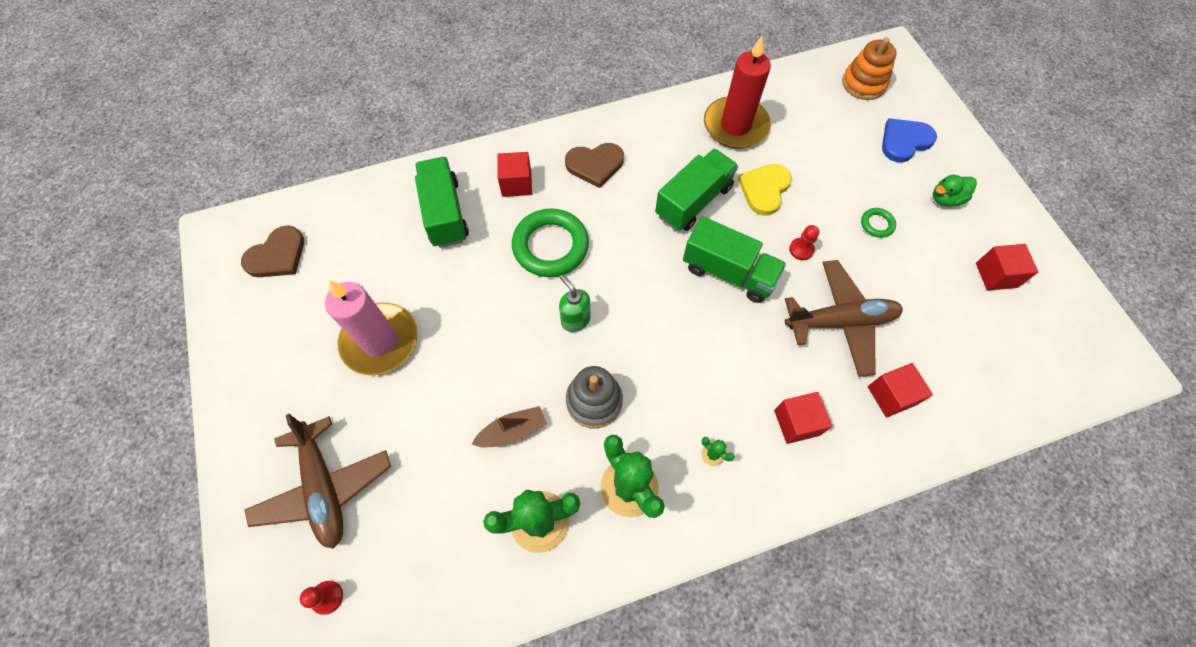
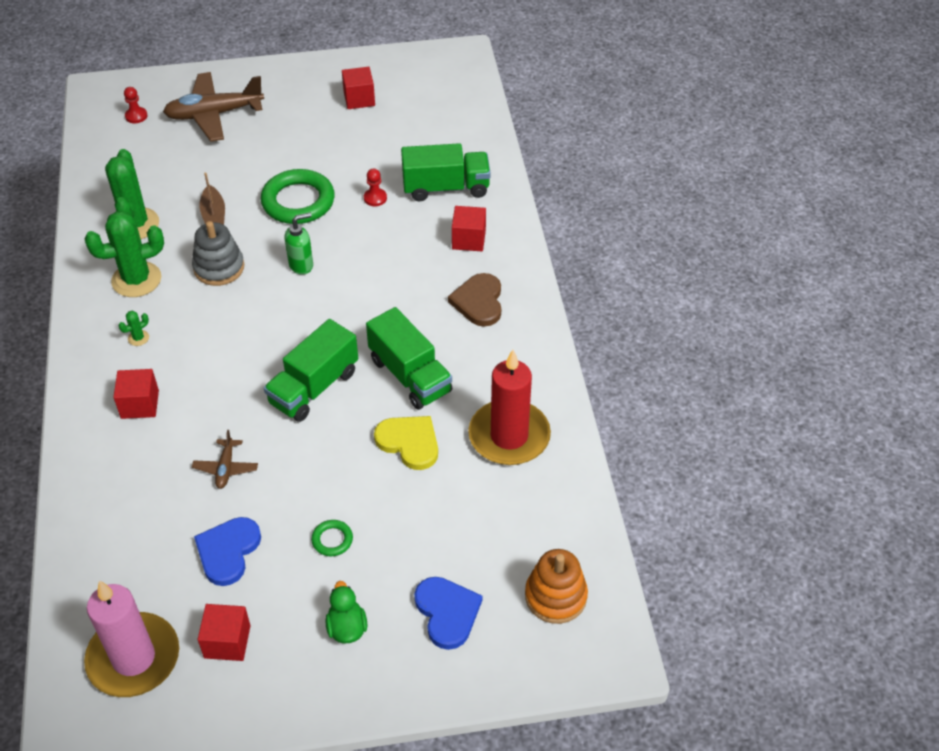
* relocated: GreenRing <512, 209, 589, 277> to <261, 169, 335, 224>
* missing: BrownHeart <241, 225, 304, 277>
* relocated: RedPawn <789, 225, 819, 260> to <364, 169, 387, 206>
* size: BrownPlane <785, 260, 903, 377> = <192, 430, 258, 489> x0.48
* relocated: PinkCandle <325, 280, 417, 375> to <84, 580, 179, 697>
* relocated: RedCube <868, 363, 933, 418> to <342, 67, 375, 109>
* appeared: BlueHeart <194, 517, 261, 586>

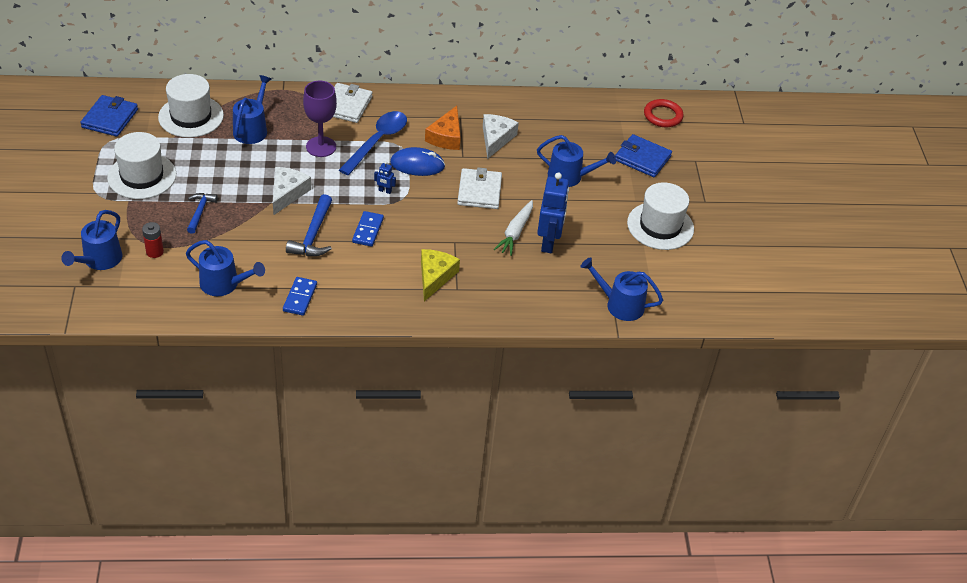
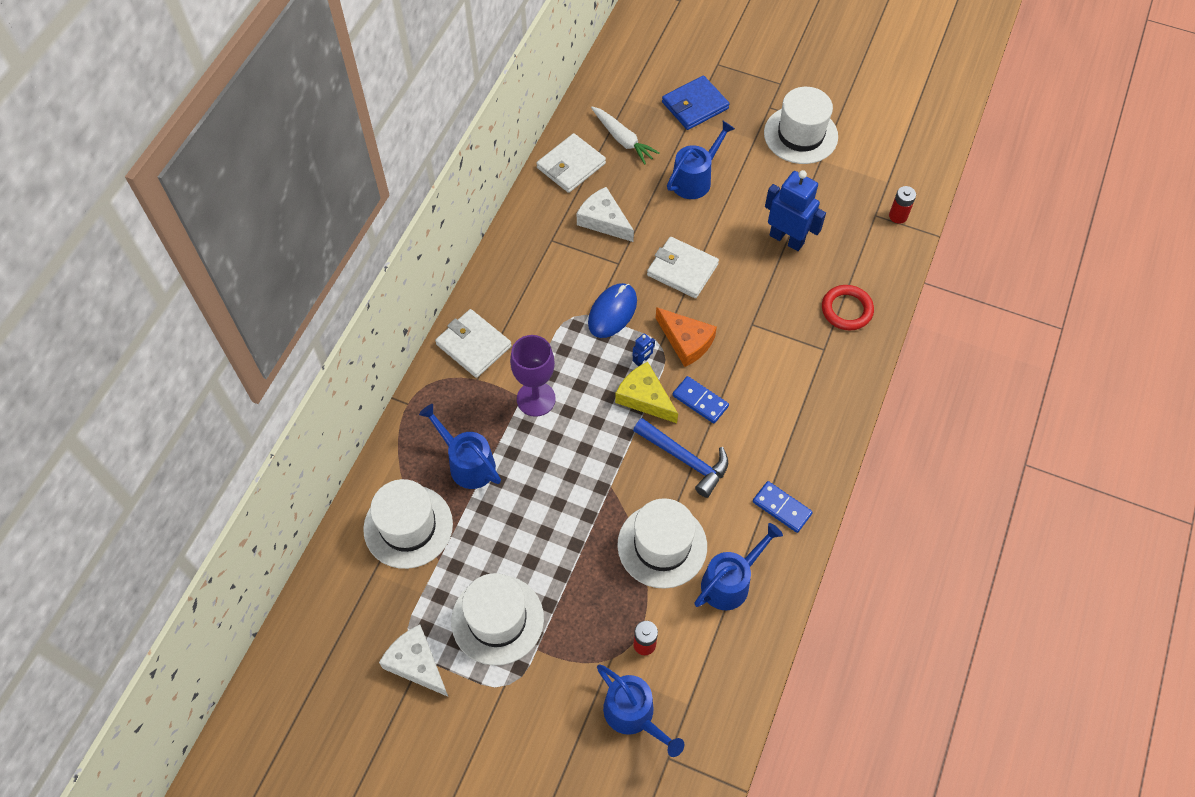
* missing: BlueWallet <80, 95, 138, 137>
* relocated: RedRing <644, 99, 684, 127> to <822, 285, 874, 330>
* relocated: OrangeCheese <425, 106, 461, 150> to <656, 307, 717, 367>
* missing: BlueSpoon <339, 111, 407, 175>
* relocated: WhiteCheese <273, 167, 311, 215> to <379, 624, 448, 697>
* missing: BlueHammer <187, 193, 218, 234>
* relocated: WhiteCarrot <494, 200, 533, 256> to <591, 107, 660, 164>
* relocated: YellowCheese <421, 249, 460, 301> to <615, 362, 678, 423>
* exchanged: BlueWateringCan <581, 257, 663, 321> to RedBattery <889, 186, 916, 224>
* appeared: WhiteWallet <536, 133, 606, 193>
* appeared: WhiteHat <617, 498, 707, 589>

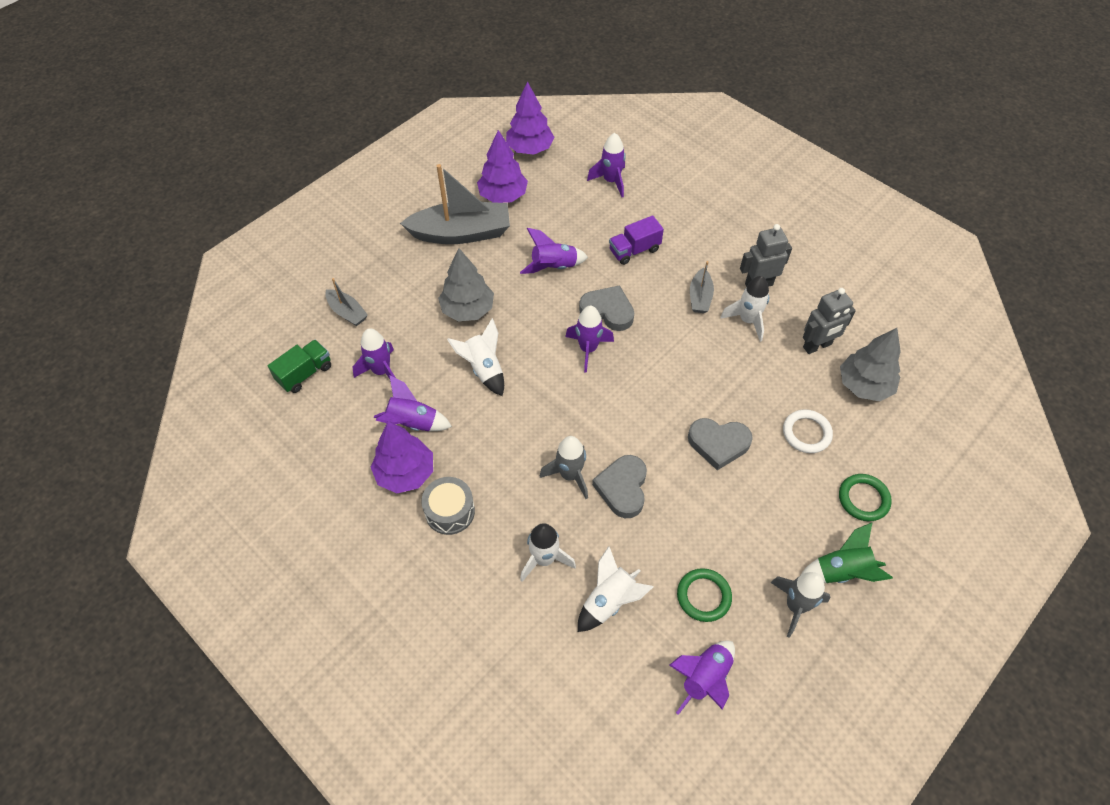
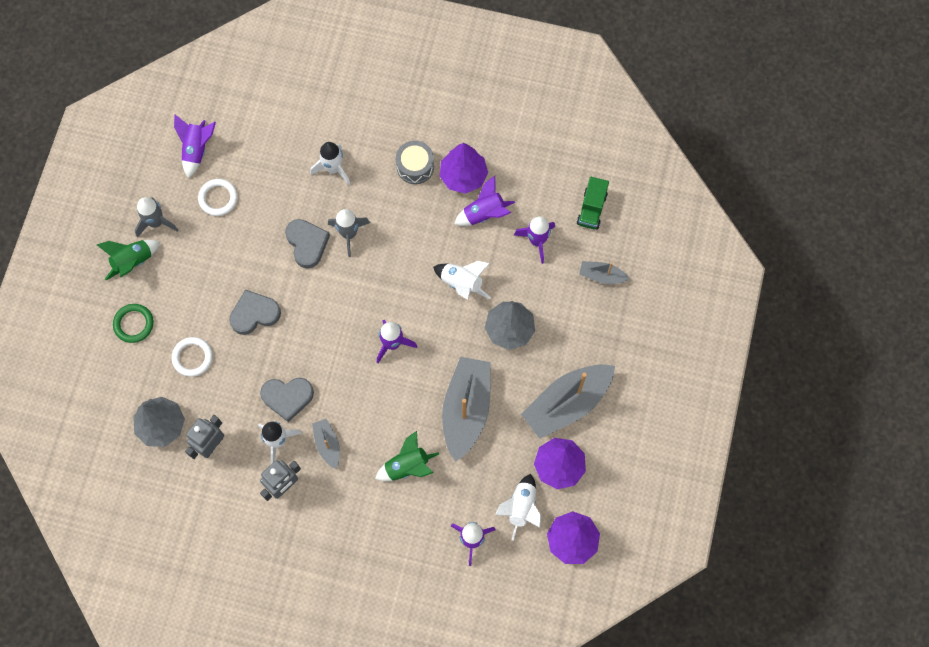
* exchanged: PurpleTruck <609, 215, 664, 265> to GreenRocket <375, 431, 439, 481>
* exchanged: PurpleRocket <520, 228, 588, 274> to GreyBoat <442, 357, 490, 462>
* relocated: GreyHeart <579, 285, 634, 331> to <260, 378, 314, 422>
* relocated: WhiteRocket <578, 546, 653, 632> to <495, 474, 541, 541>
* colour: GreenRing <677, 568, 732, 622> to WhiteRing <198, 179, 238, 216>

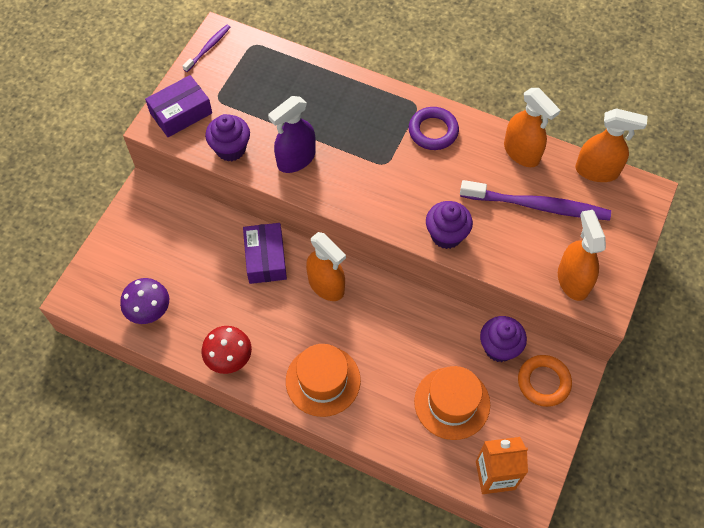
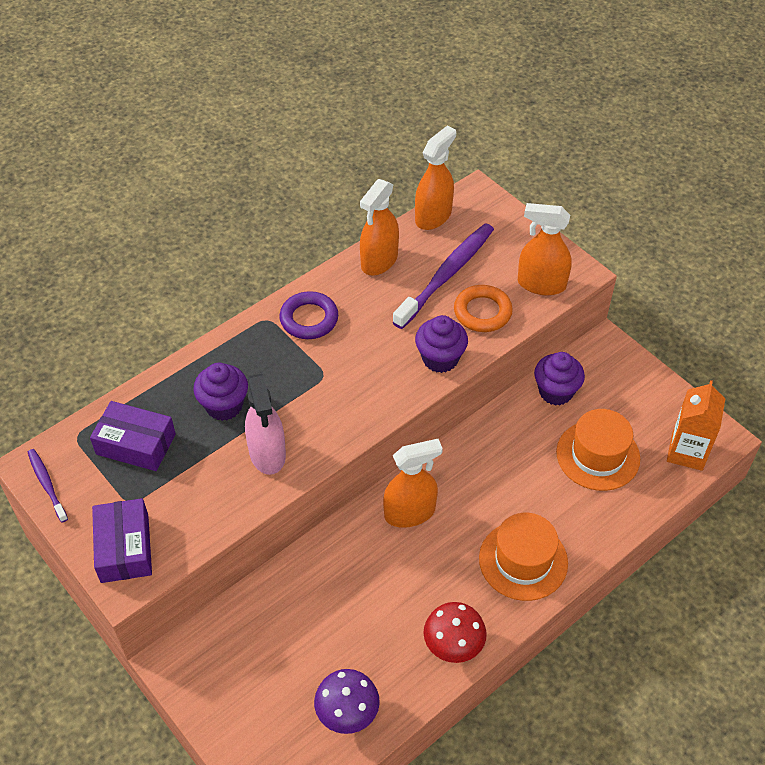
* spun: OrangeSprayBottle <504, 88, 560, 167> = <360, 179, 399, 275> 135 degrees clockwise
* colour: PurpleSprayBottle <268, 96, 316, 173> to PinkSprayBottle <245, 374, 286, 475>
* relocated: PurpleCupcake <205, 114, 250, 161> to <193, 363, 248, 421>
* relocated: PurpleBox <243, 223, 287, 284> to <90, 401, 176, 471>
* relocated: OrangeRing <518, 355, 572, 407> to <454, 285, 513, 332>

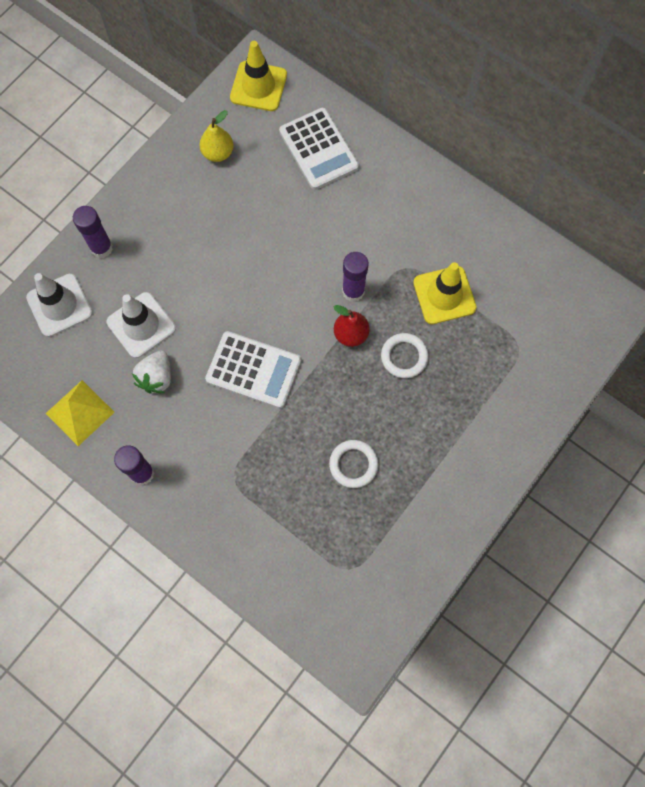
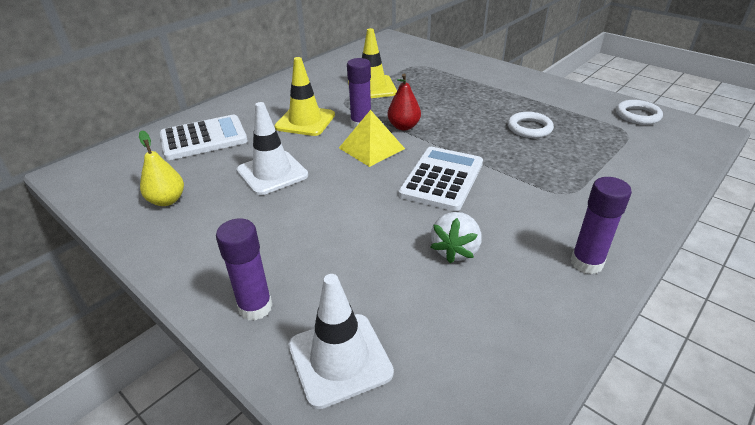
* relocated: YellowTrafficCone <230, 41, 287, 111> to <274, 57, 335, 136>
* relocated: WhiteTrafficCone <106, 292, 176, 358> to <237, 102, 308, 195>
* relocated: WhiteRing <381, 333, 428, 378> to <616, 100, 663, 125>
* spun: WhiteStrawberry <132, 350, 171, 393> = <431, 212, 482, 263> 90 degrees clockwise
* relocated: YellowPyramid <46, 380, 115, 446> to <339, 110, 405, 167>

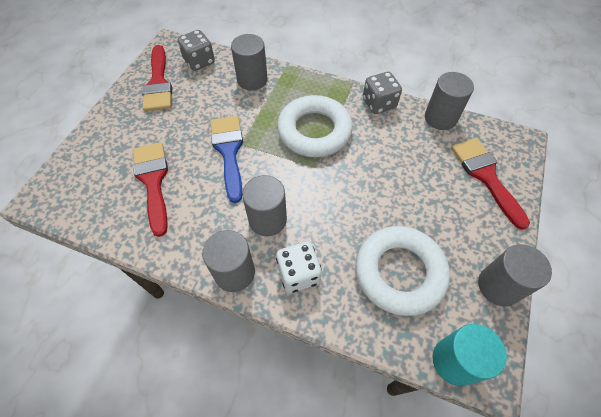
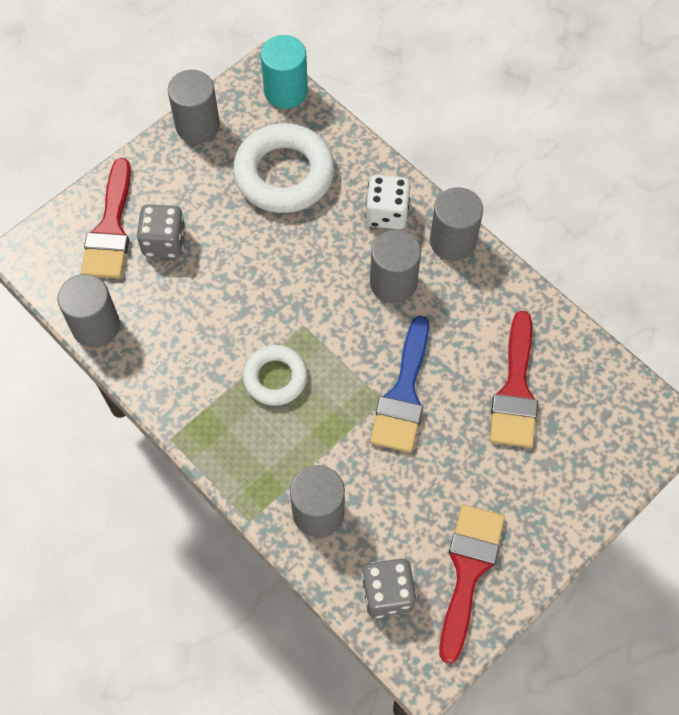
* relocated: GreyDice <363, 72, 402, 114> to <137, 204, 186, 258>
* size: WhiteRing <277, 95, 353, 157> = <243, 345, 308, 406> x0.59

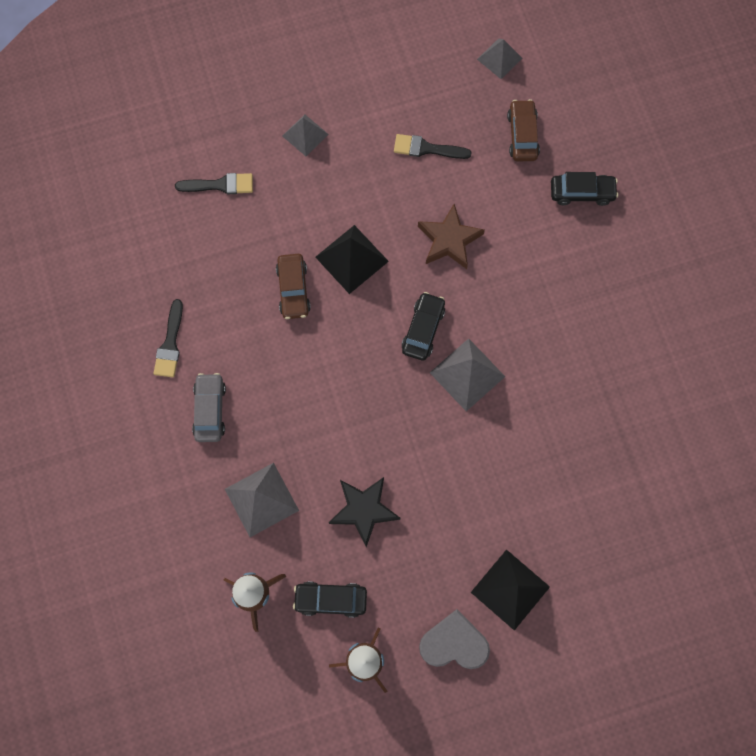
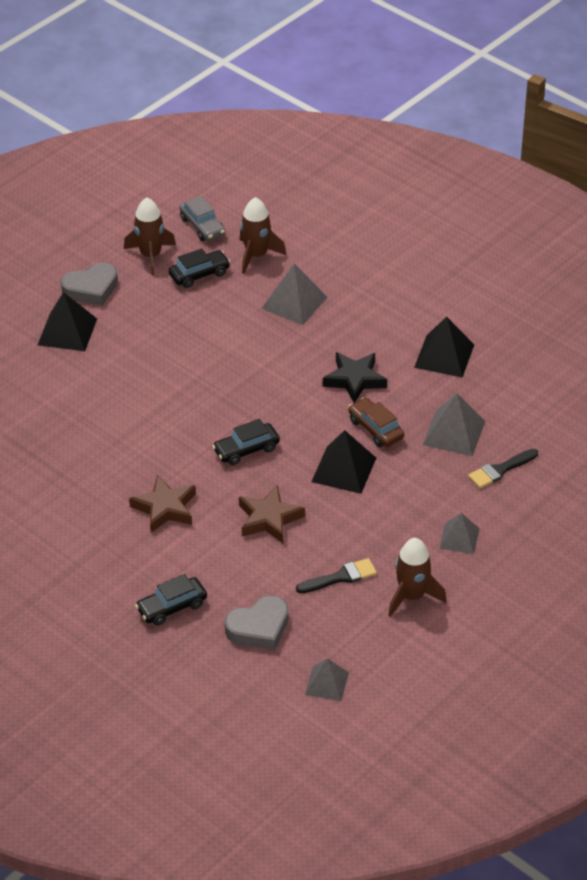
* exchanged: BrownCar <507, 99, 540, 161> to GreyHeart <225, 596, 288, 650>
* spun: BlackCar <401, 292, 445, 361> = <212, 419, 280, 465> 75 degrees clockwise
* exchanged: BlackBrush <154, 299, 183, 377> to BlackPyramid <414, 317, 474, 378>
* relocated: GreyPyramid <430, 338, 505, 411> to <423, 393, 485, 456>
* relocated: GreyCar <192, 373, 226, 442> to <179, 196, 225, 241>
* relocated: BlackStar <329, 477, 400, 547> to <323, 352, 387, 403>
* appeared: BrownStar <129, 475, 196, 533>
* appeared: BrownRocket <388, 538, 447, 617>

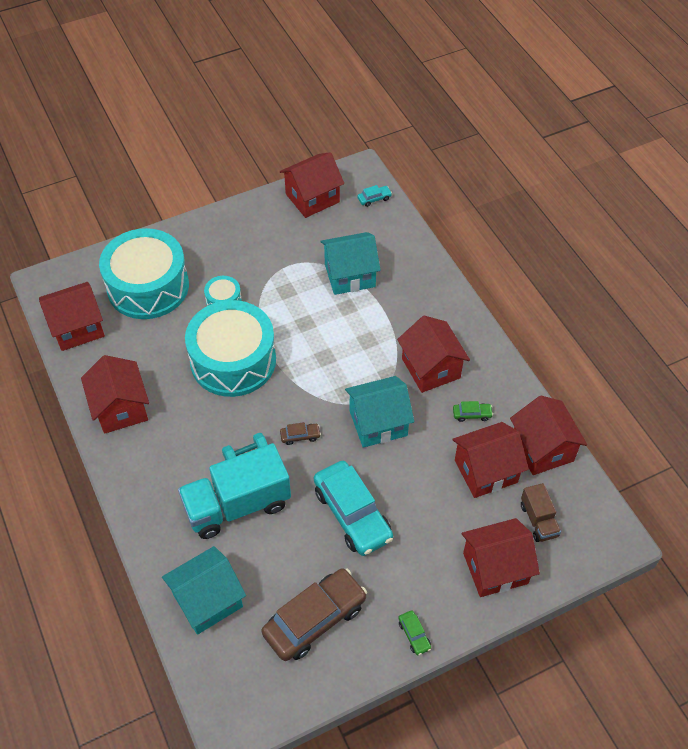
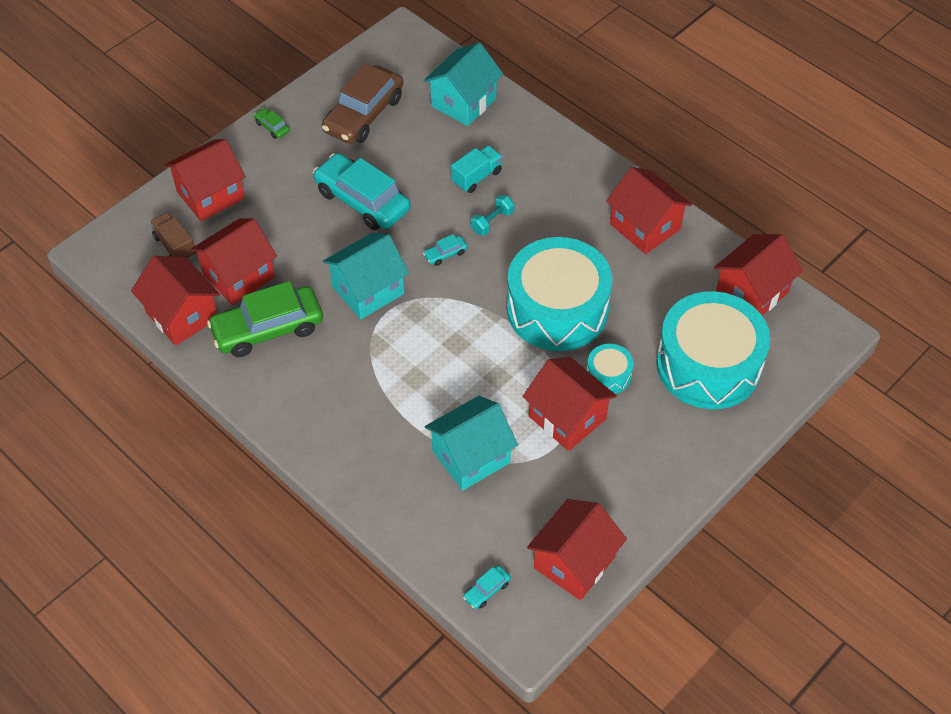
* relocated: RedHouse <397, 316, 470, 393> to <523, 357, 617, 451>
* size: GreenCar <453, 401, 493, 422> = <207, 281, 323, 357> x2.43
* colour: BrownCar <280, 422, 321, 445> to TurquoiseCar <423, 234, 467, 266>
* size: TurquoiseTruck <178, 443, 291, 539> = <451, 145, 502, 193> x0.50

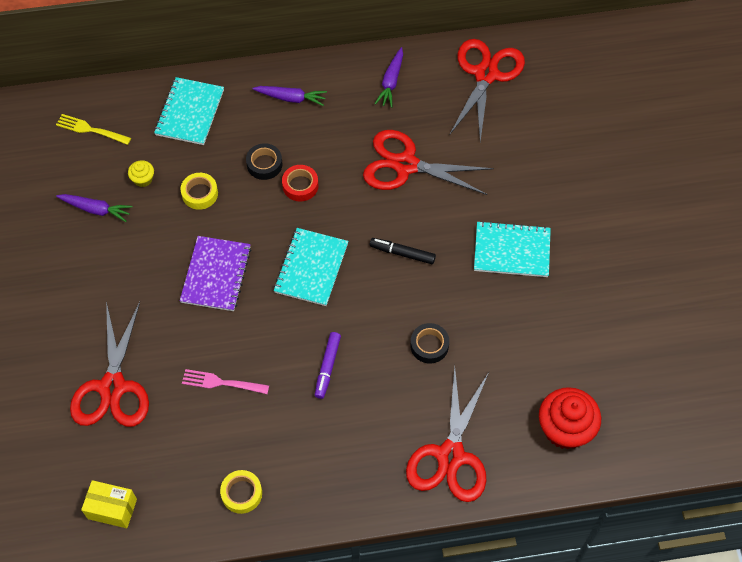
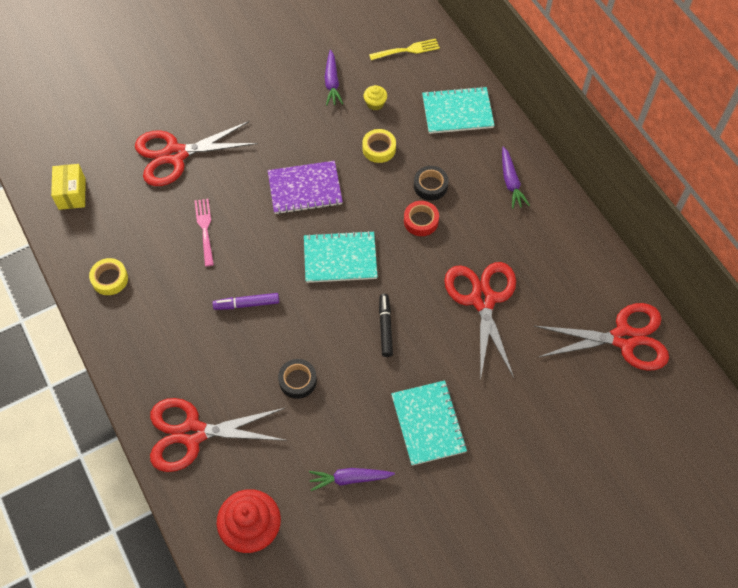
* relocated: PurpleCarrot <374, 47, 403, 108> to <309, 468, 395, 491>
* spun: YellowFork <56, 114, 131, 145> = <369, 39, 440, 60> 75 degrees clockwise

